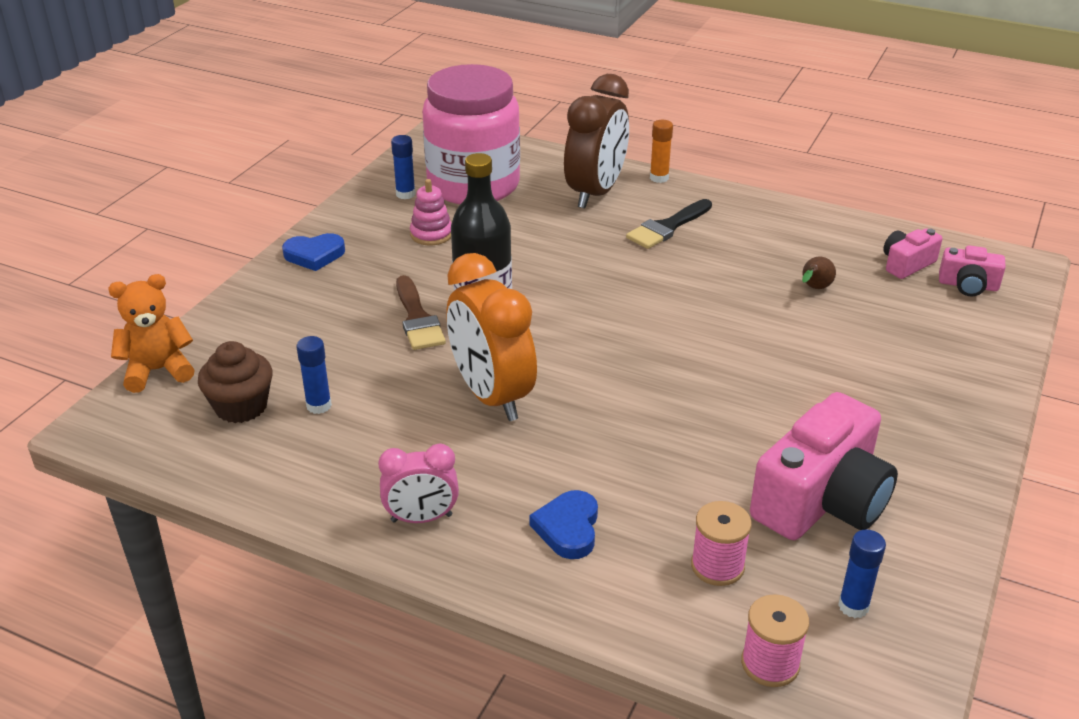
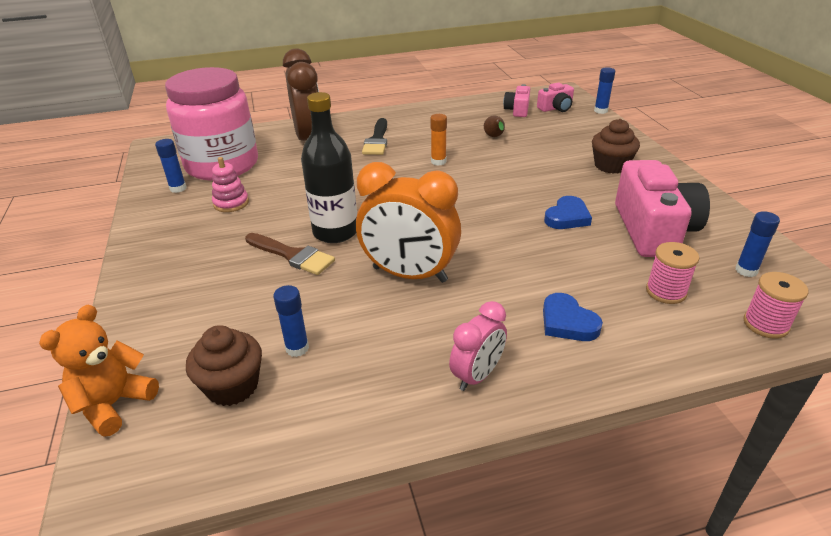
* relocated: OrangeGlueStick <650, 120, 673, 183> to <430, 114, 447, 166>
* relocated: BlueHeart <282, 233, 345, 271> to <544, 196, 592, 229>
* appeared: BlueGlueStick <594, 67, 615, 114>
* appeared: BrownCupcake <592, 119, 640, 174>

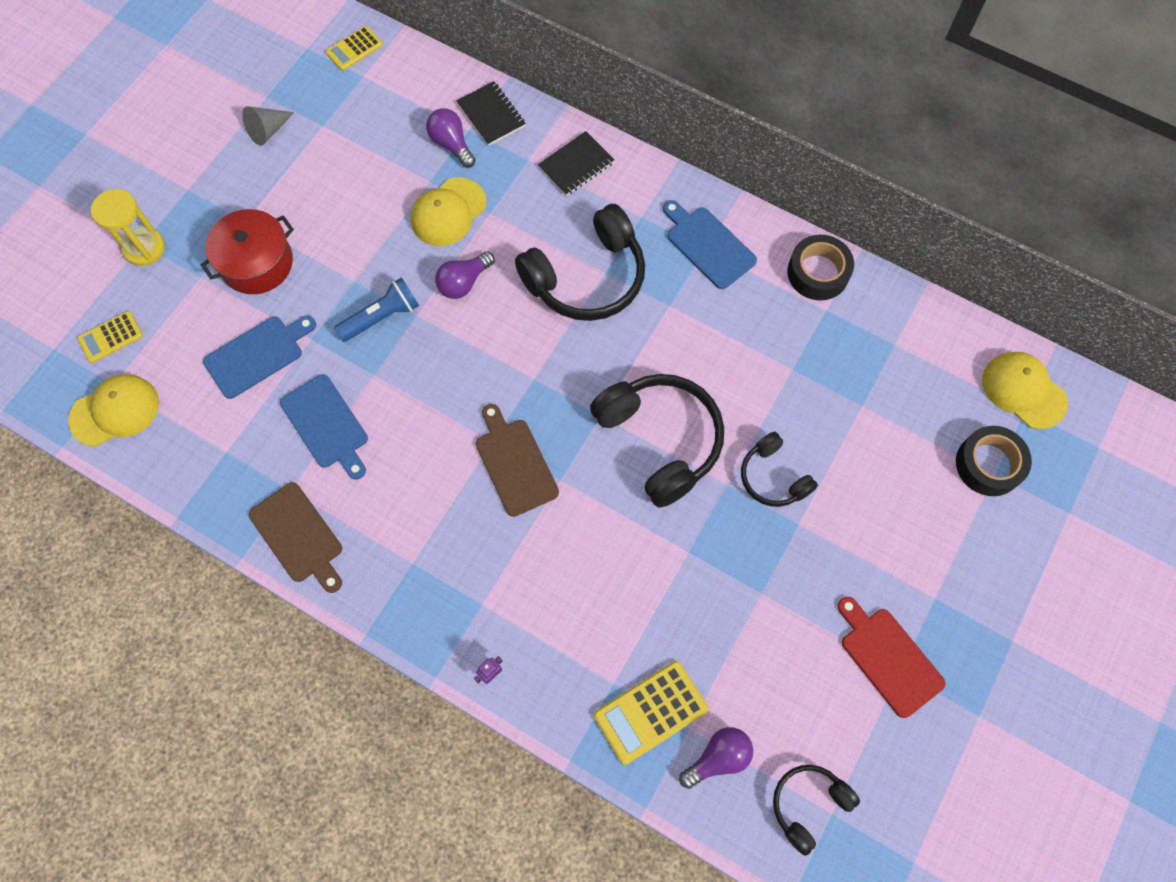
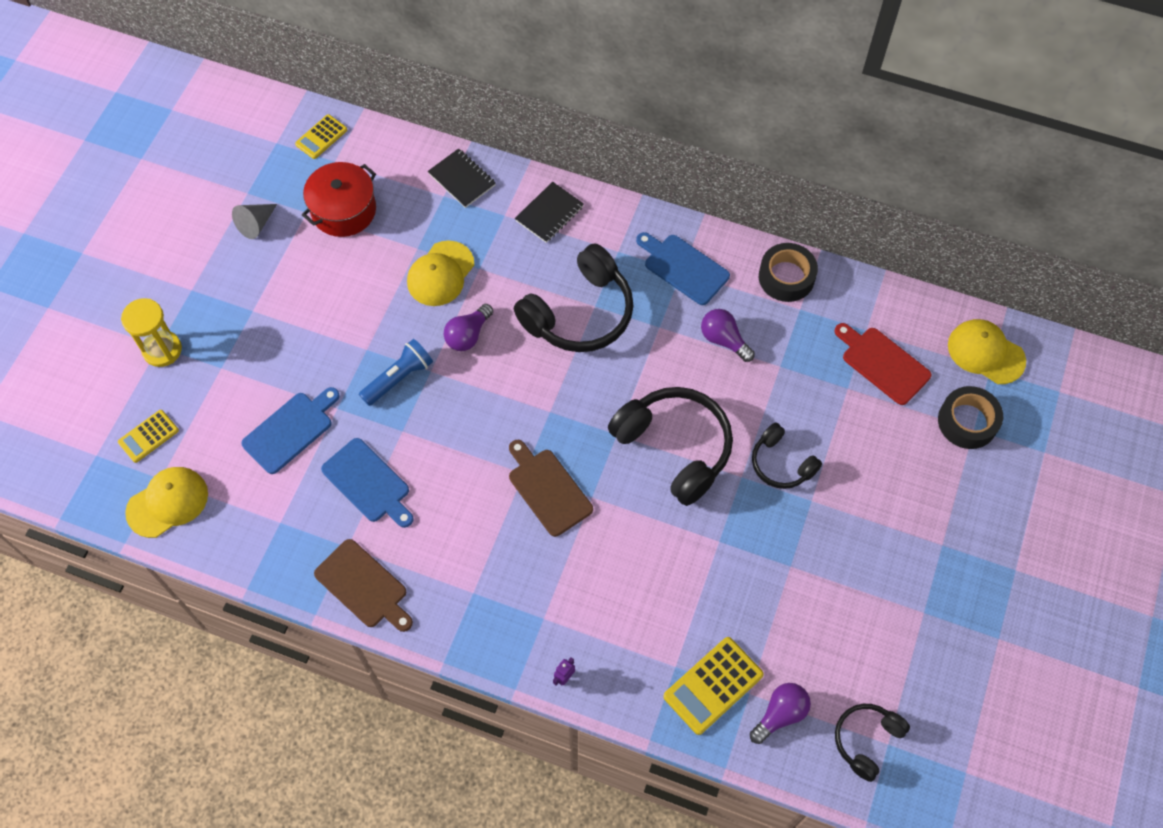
* relocated: PurpleLightBulb <426, 108, 476, 168> to <701, 309, 755, 362>
* relocated: RedPot <201, 209, 294, 294> to <302, 162, 376, 237>
* relocated: RedCuttingBoard <837, 597, 946, 718> to <834, 323, 931, 405>

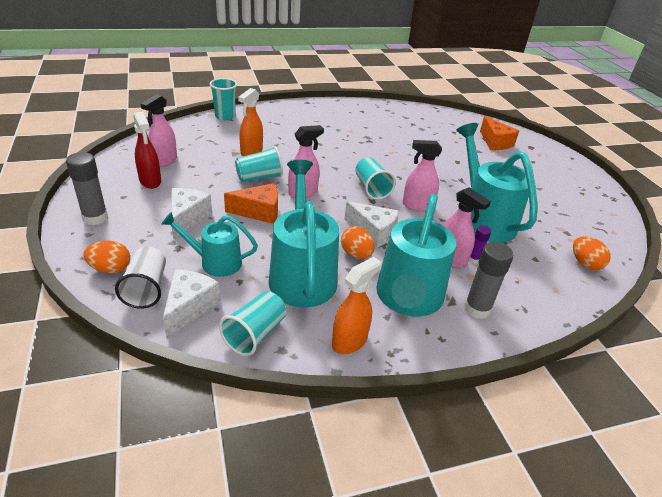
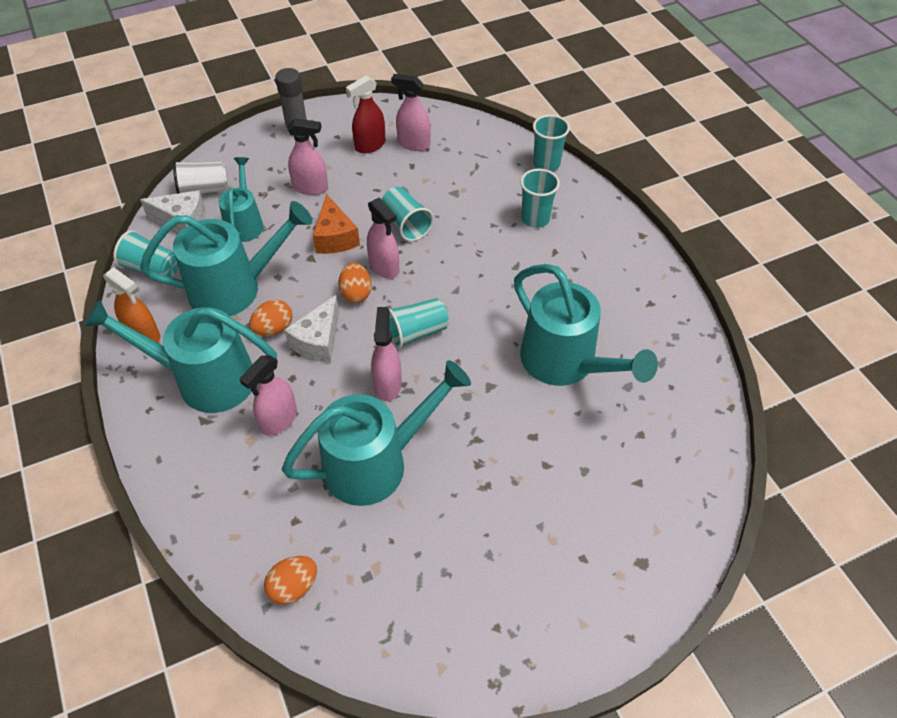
* missing: OrangeSprayBottle <238, 88, 263, 156>
* missing: OrangeCheese <480, 116, 519, 150>
* exchanged: WhiteCheese <171, 188, 212, 239> to PinkSprayBottle <287, 118, 328, 195>
* missing: PurpleGlueStick <469, 225, 491, 264>
* relocated: OrangeEgg <83, 241, 130, 274> to <338, 262, 372, 303>
* missing: GreyGlueStick <464, 242, 514, 319>
* appeared: TurquoiseCup <520, 169, 560, 228>
* appeared: TurquoiseWateringCan <514, 264, 658, 386>

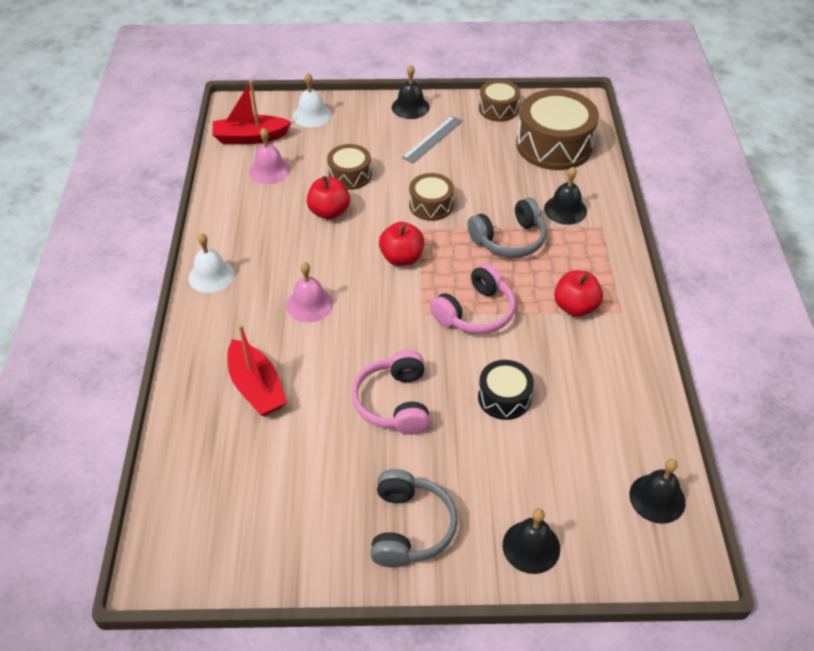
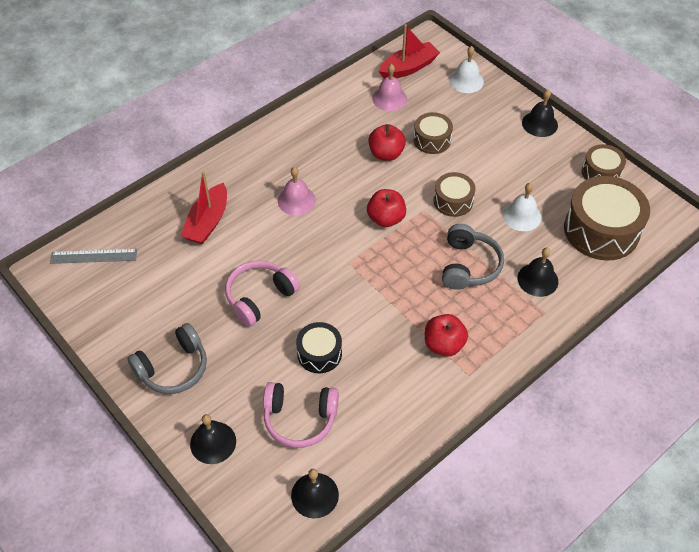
* spun: RedBoat <212, 80, 292, 144> = <379, 24, 440, 79> 105 degrees clockwise
* relocated: GreyRuler <402, 116, 463, 163> to <50, 249, 137, 264>
* spun: GreyHeadphones <467, 198, 547, 258> = <442, 224, 504, 290> 105 degrees counterclockwise
* relocated: WhiteBell <189, 233, 234, 293> to <502, 183, 541, 231>
* relocated: PinkHeadphones <430, 263, 516, 334> to <263, 382, 339, 448>

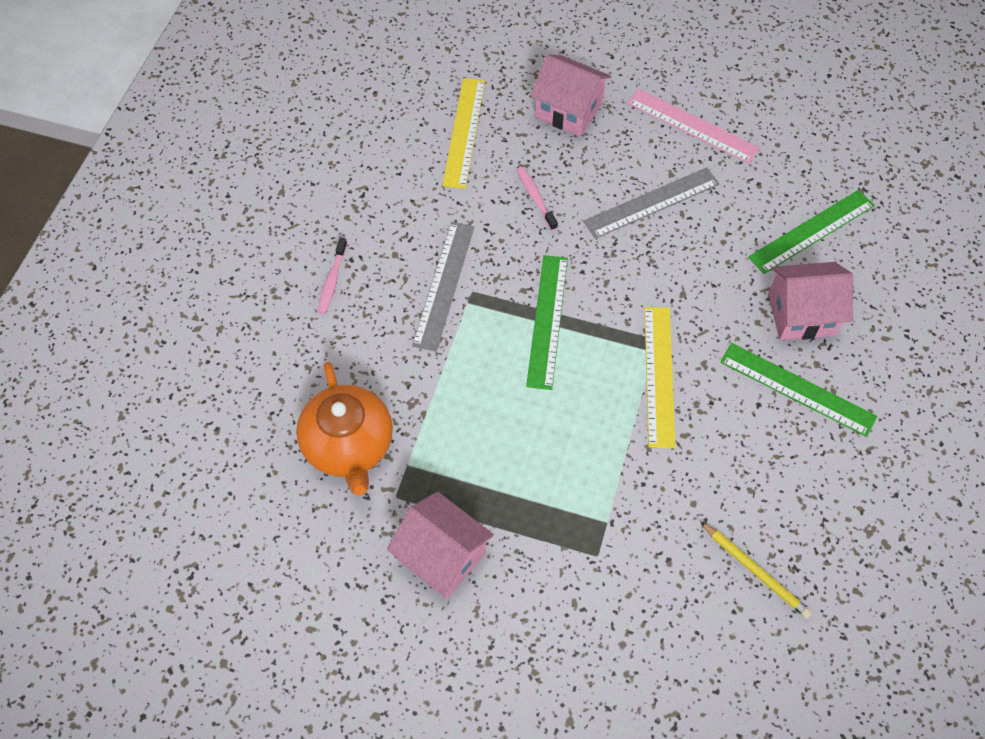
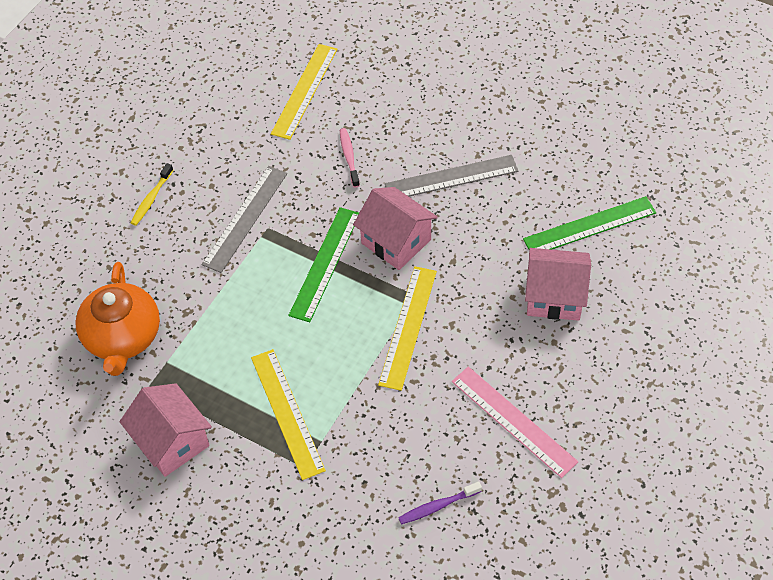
* relocated: PinkHouse <531, 55, 611, 137> to <353, 187, 438, 270>
* relocated: PinkRuler <627, 89, 760, 164> to <452, 367, 578, 478>
* colour: PinkToothbrush <318, 237, 347, 314> to YellowToothbrush <131, 163, 173, 226>
* missing: GreenRuler <720, 343, 877, 437>
* exchanged: YellowPencil <701, 522, 812, 619> to PurpleToothbrush <398, 482, 482, 524>
* appeared: YellowRuler <251, 349, 326, 480>

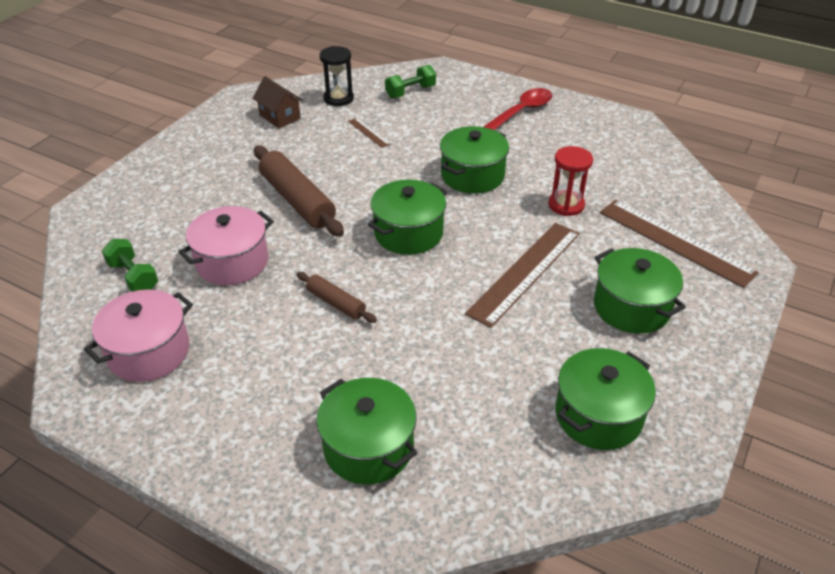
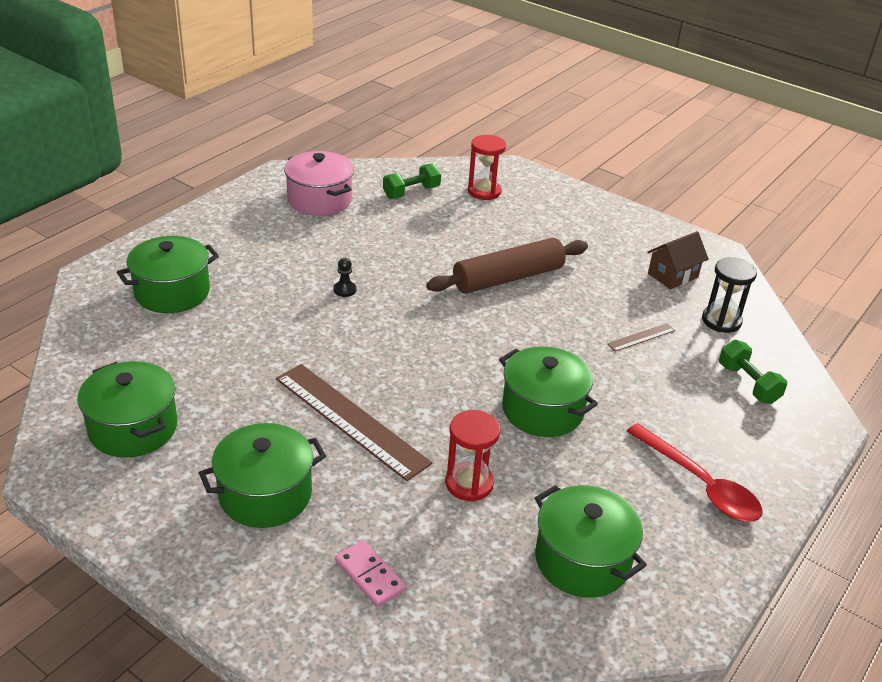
* relocated: GreenPot <368, 180, 447, 255> to <535, 485, 647, 598>
* exchanged: BrownRuler <600, 200, 759, 288> to PinkDomino <335, 540, 406, 607>
* missing: PinkPot <178, 206, 274, 285>
* exchanged: BrownRollingPin <297, 272, 377, 323> to BlackPawn <333, 258, 356, 297>
* appeared: RedHourglass <468, 135, 506, 200>

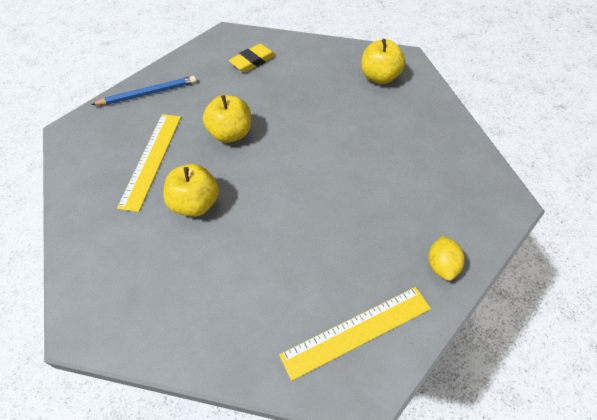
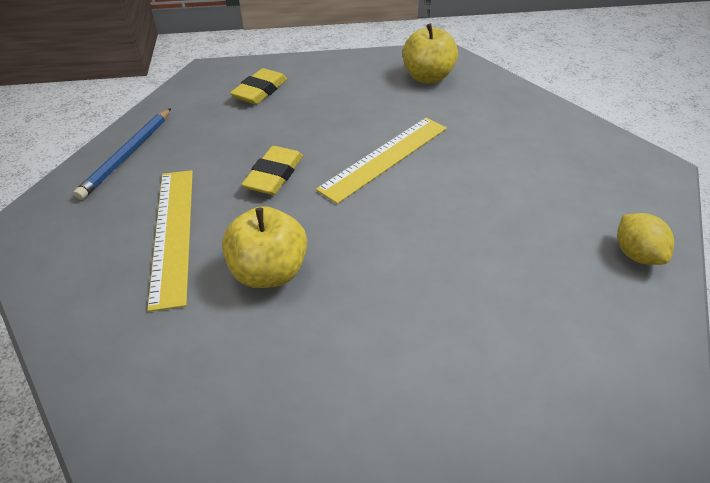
* spun: BluePencil <91, 76, 197, 105> = <73, 108, 171, 200> 150 degrees clockwise
* exchanged: YellowApple <203, 95, 251, 143> to YellowEraser <241, 146, 303, 195>
* relocated: YellowRuler <279, 287, 431, 381> to <316, 118, 447, 204>

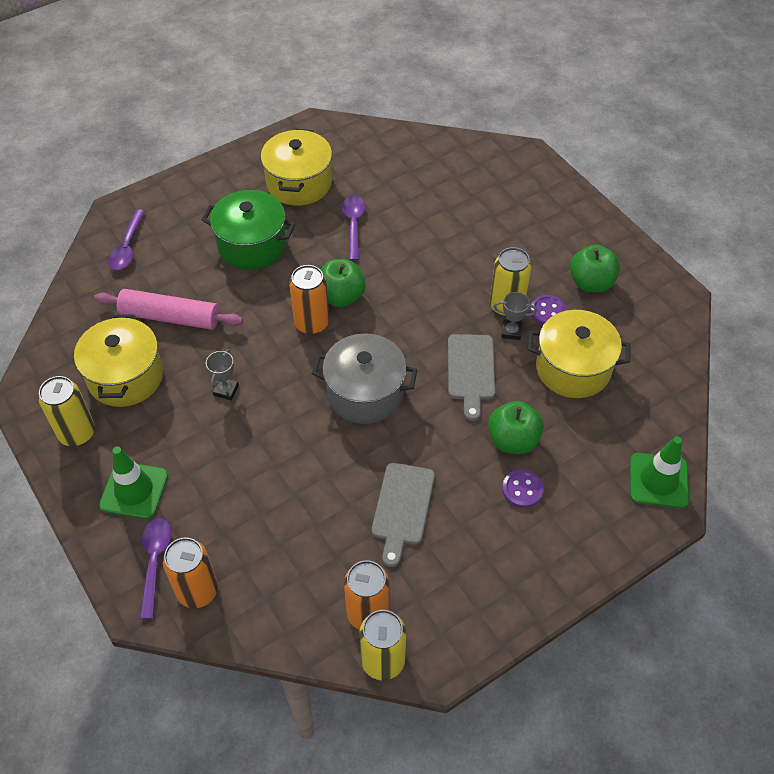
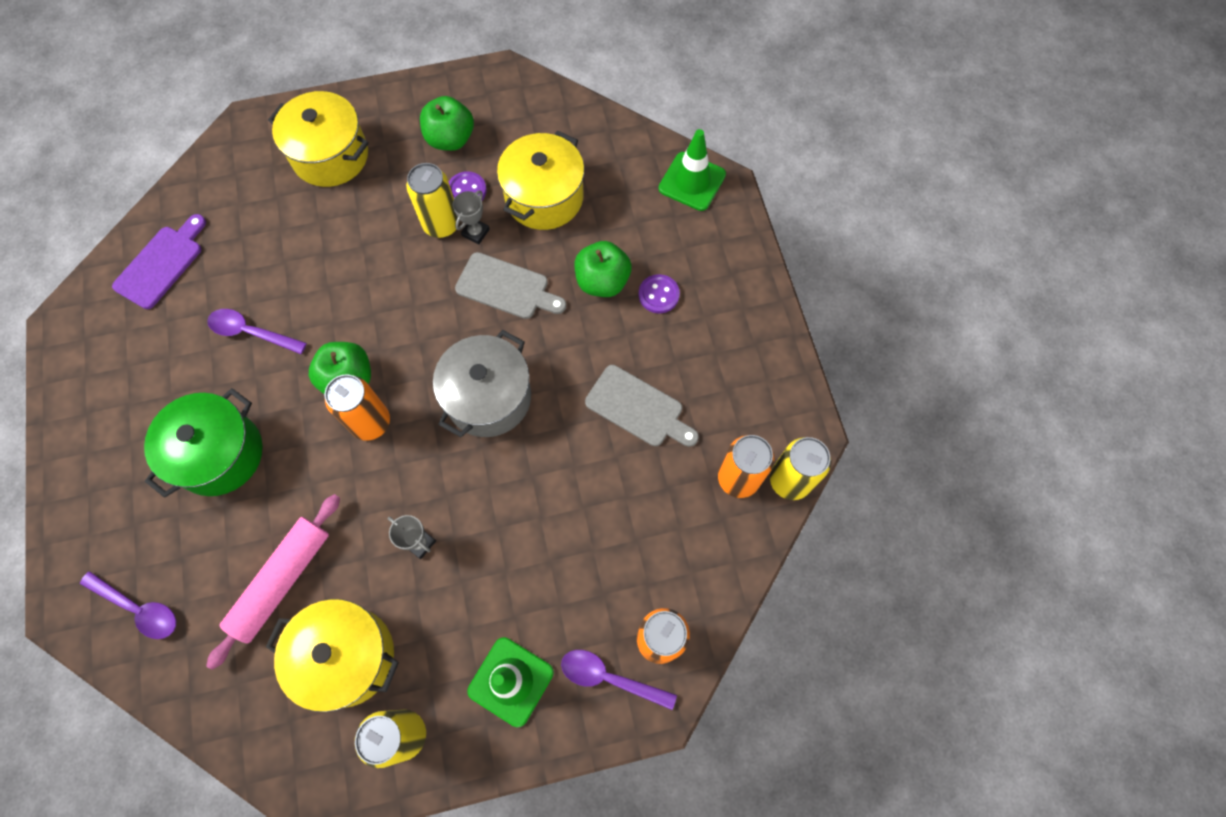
* relocated: YellowPot <261, 129, 332, 206> to <268, 91, 369, 187>
* appeared: PurpleCuttingBoard <112, 214, 206, 309>

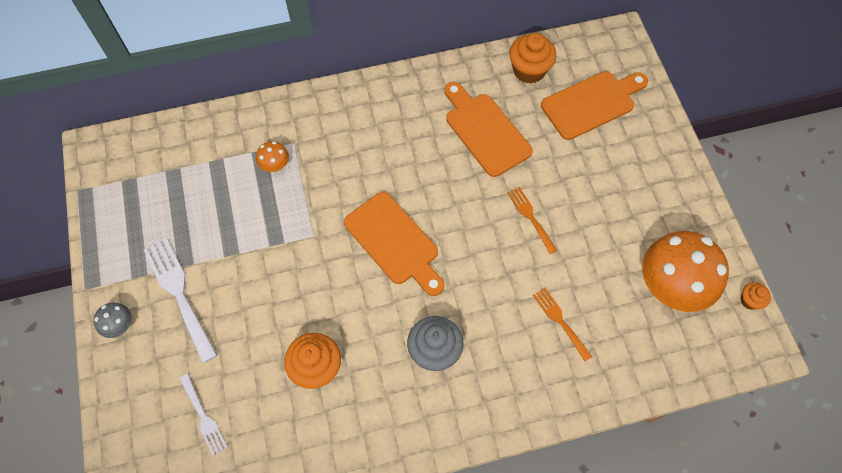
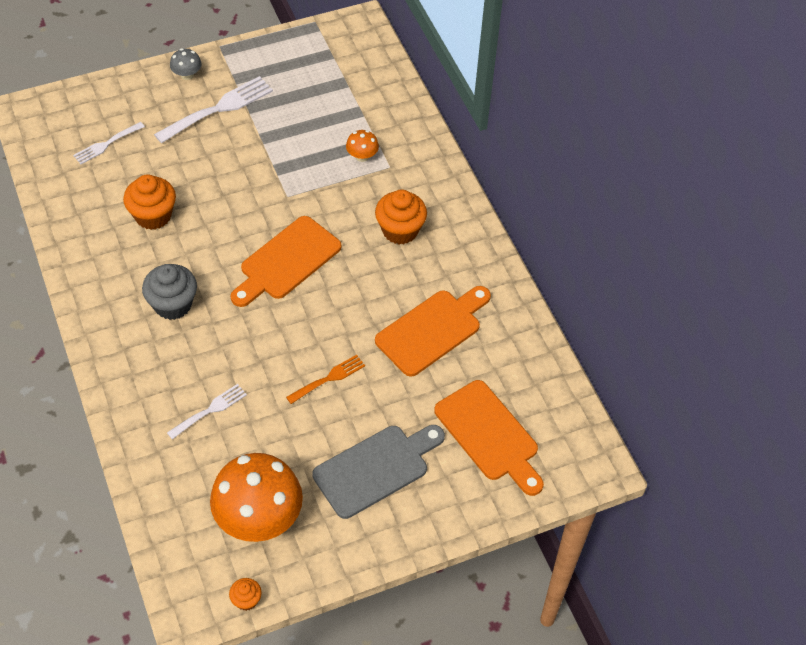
* relocated: OrangeCupcake <509, 33, 556, 84> to <375, 189, 427, 244>
* colour: OrangeFork <533, 288, 592, 361> to WhiteFork <167, 384, 247, 439>
* appeared: GreyCuttingBoard <312, 425, 445, 519>

